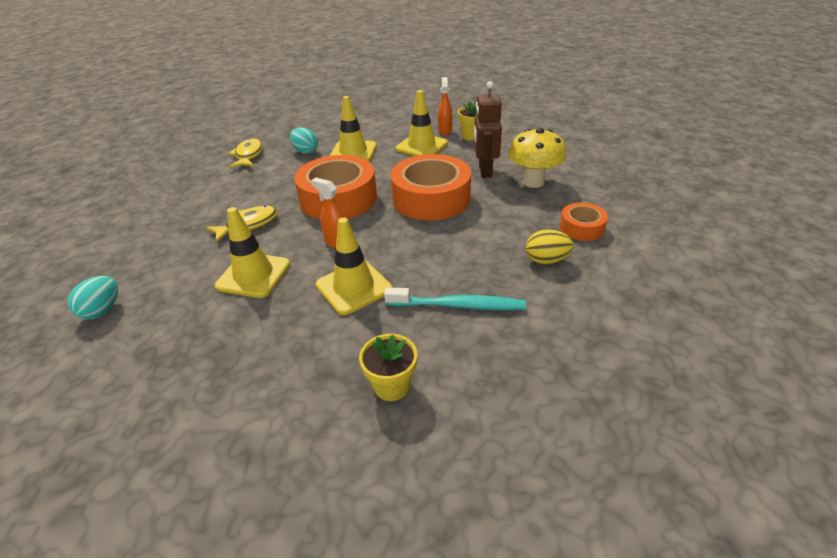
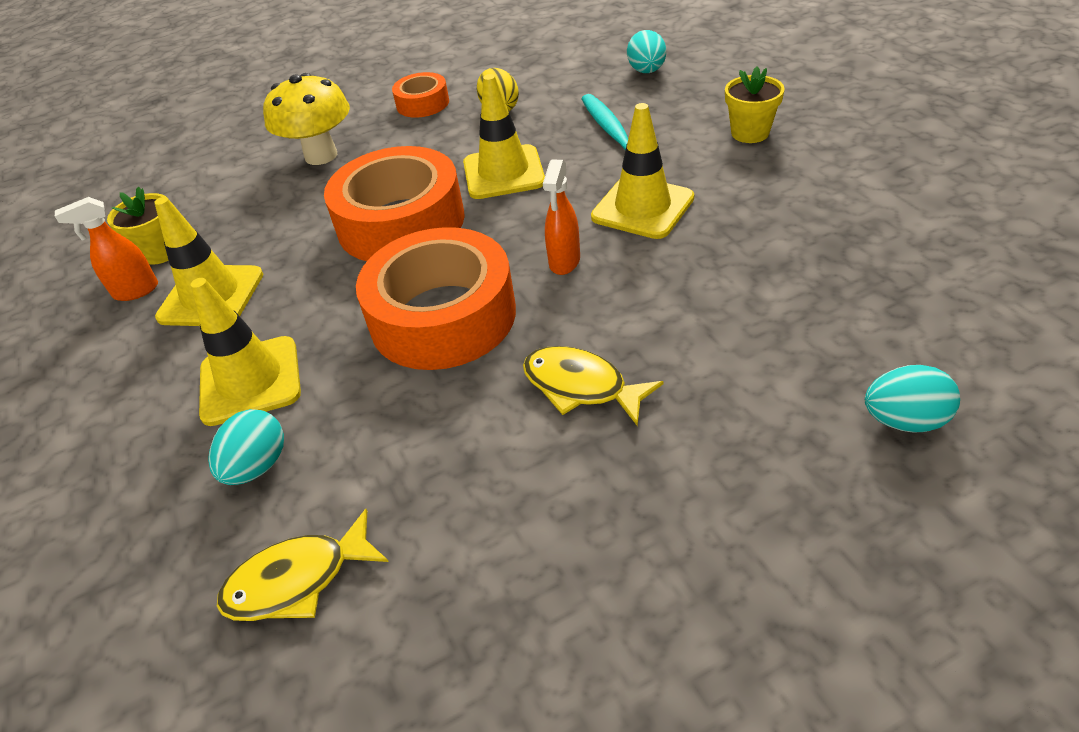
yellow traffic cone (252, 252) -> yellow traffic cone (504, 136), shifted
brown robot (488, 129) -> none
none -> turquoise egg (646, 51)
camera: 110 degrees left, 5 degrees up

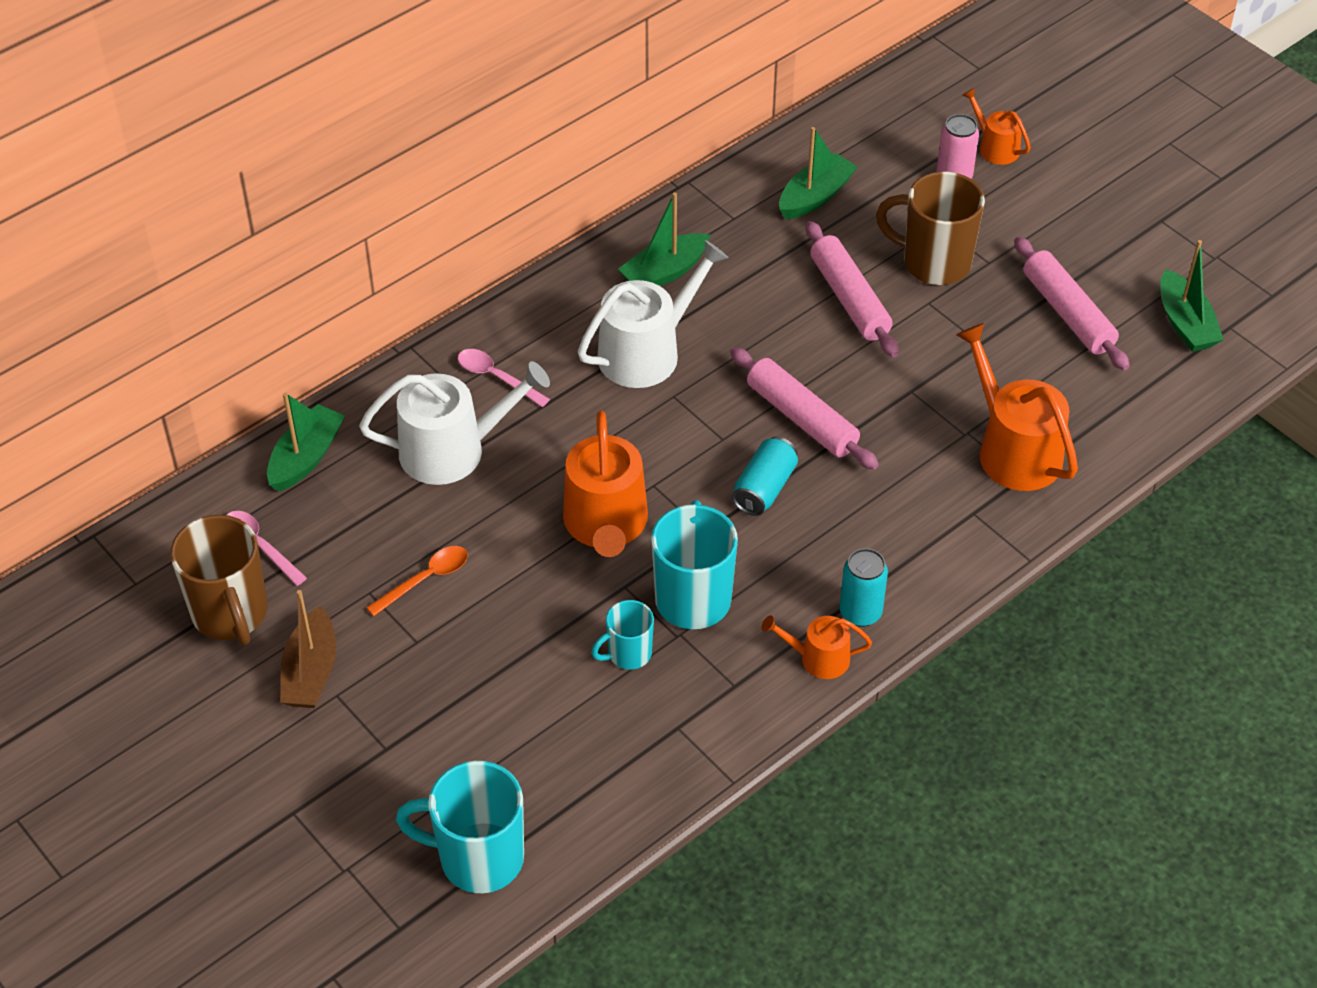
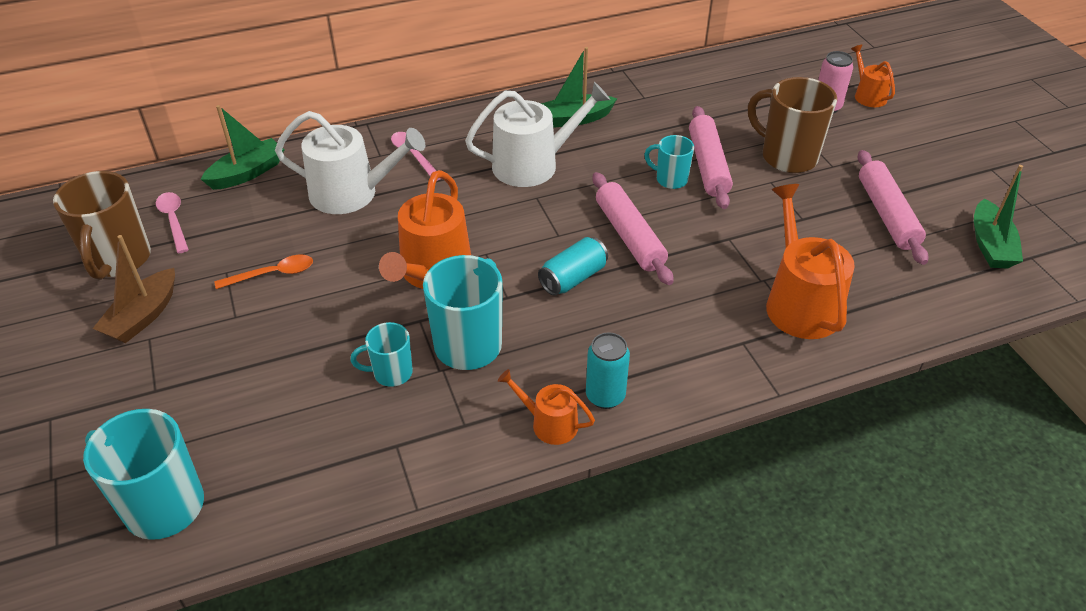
green boat (818, 173) -> none
none -> turquoise mug (669, 162)
camera: 20 degrees right, 5 degrees down

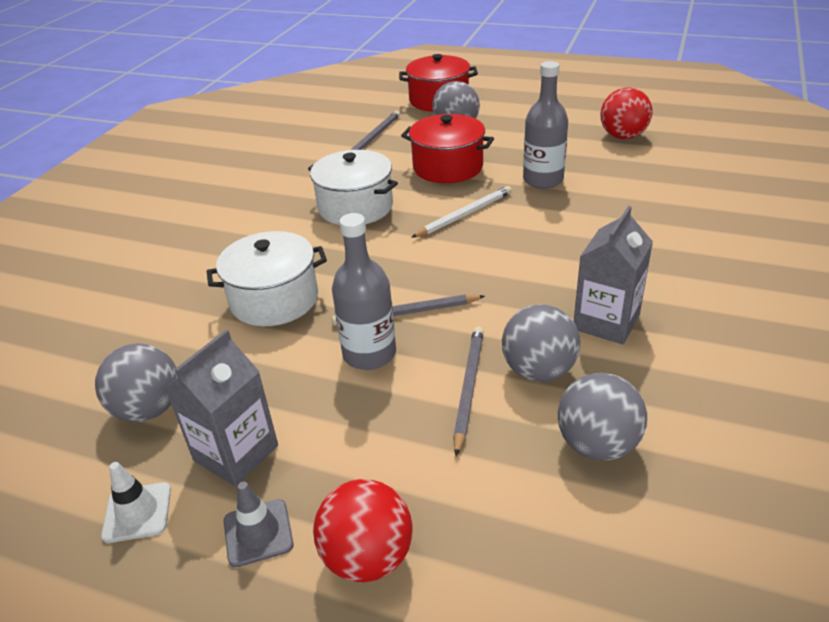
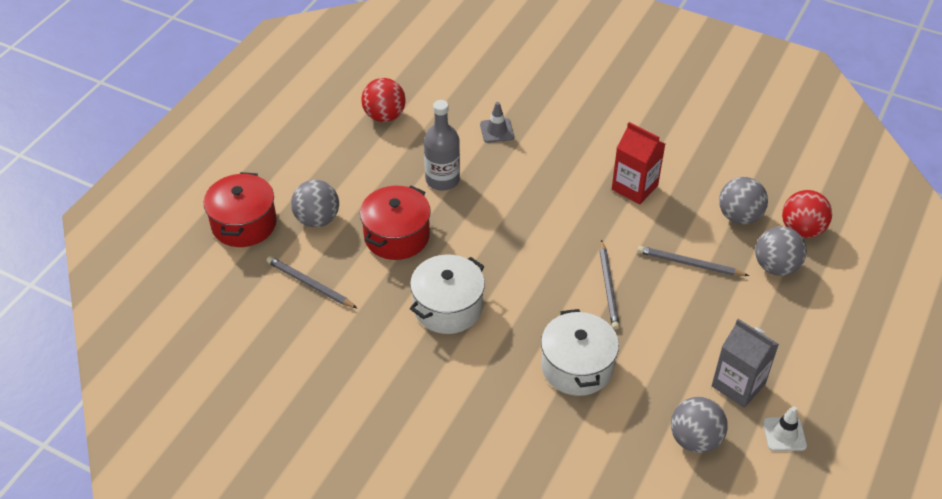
grey traffic cone (259, 525) -> grey traffic cone (497, 122), shifted
red ball (363, 530) -> red ball (807, 214), shifted
grey bottle (364, 291) -> none
white pencil (461, 212) -> none
grey ball (541, 343) -> grey ball (781, 251), shifted
grey carton (613, 275) -> red carton (638, 163)
camera: 85 degrees left, 10 degrees up

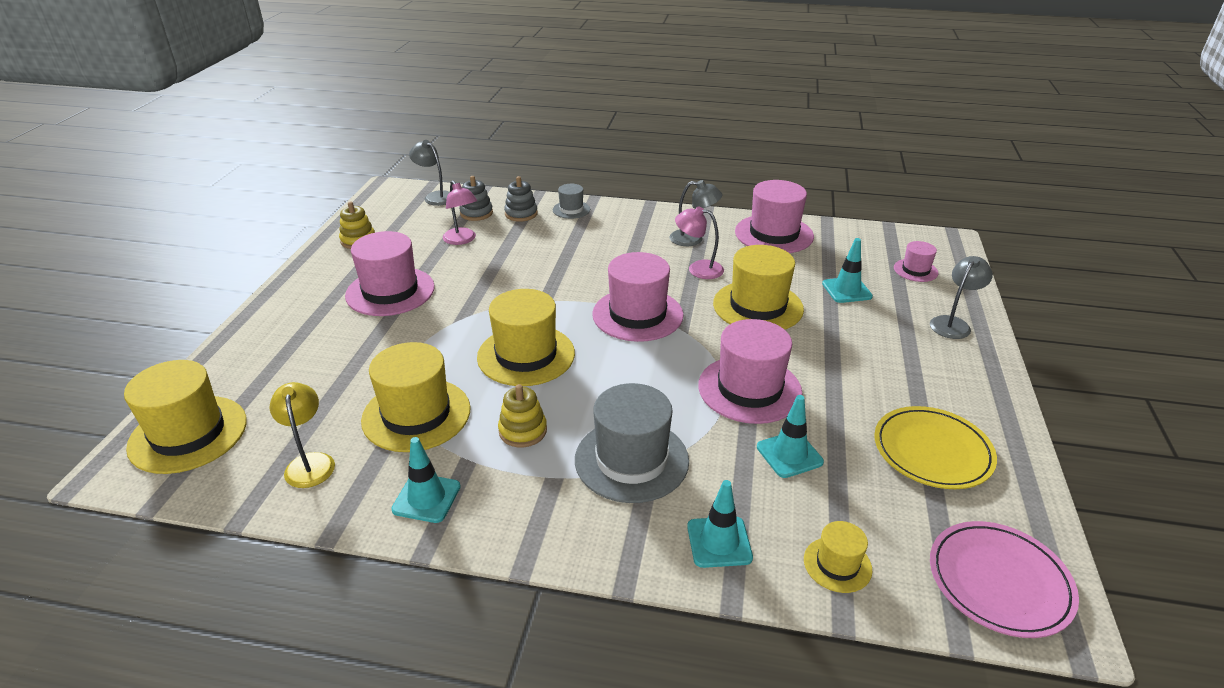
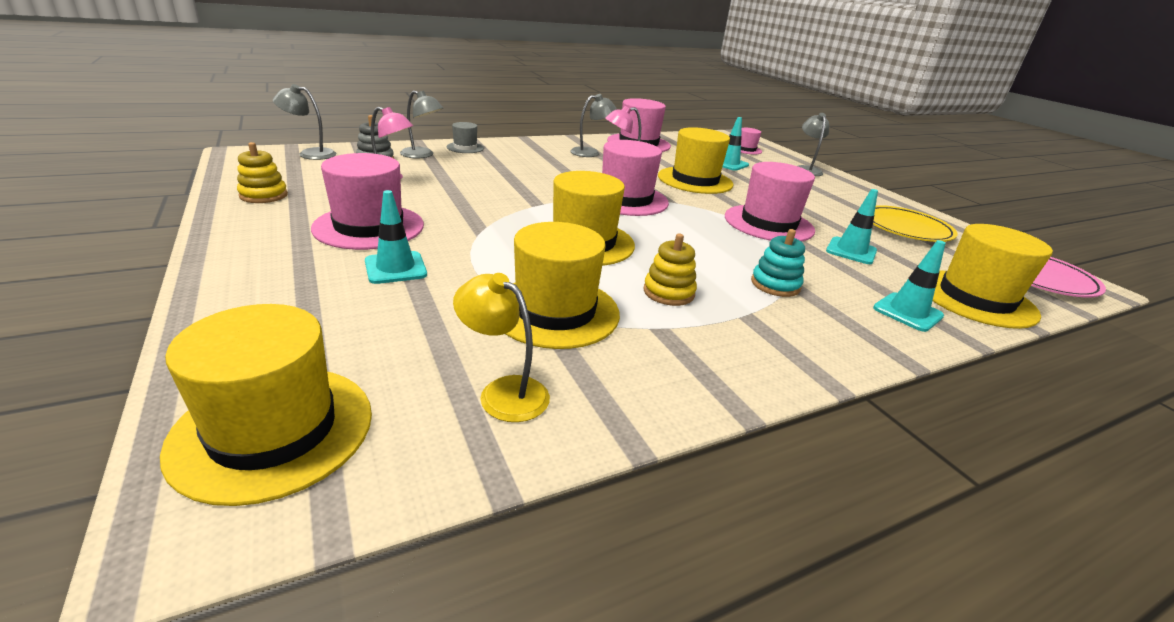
turquoise traffic cone (426, 480) -> turquoise traffic cone (396, 237), shifted
grey stacking toy (521, 199) -> grey lamp (421, 124)
grey hat (632, 443) -> turquoise stacking toy (778, 263)
yellow hat (838, 557) -> yellow hat (993, 276), x1.96
camera: 40 degrees left, 5 degrees down

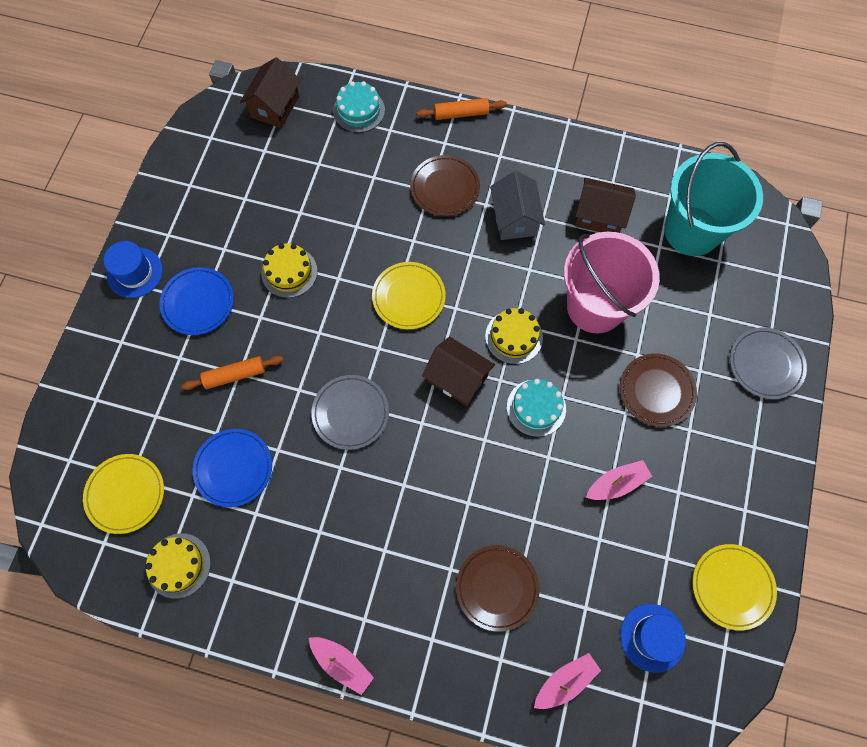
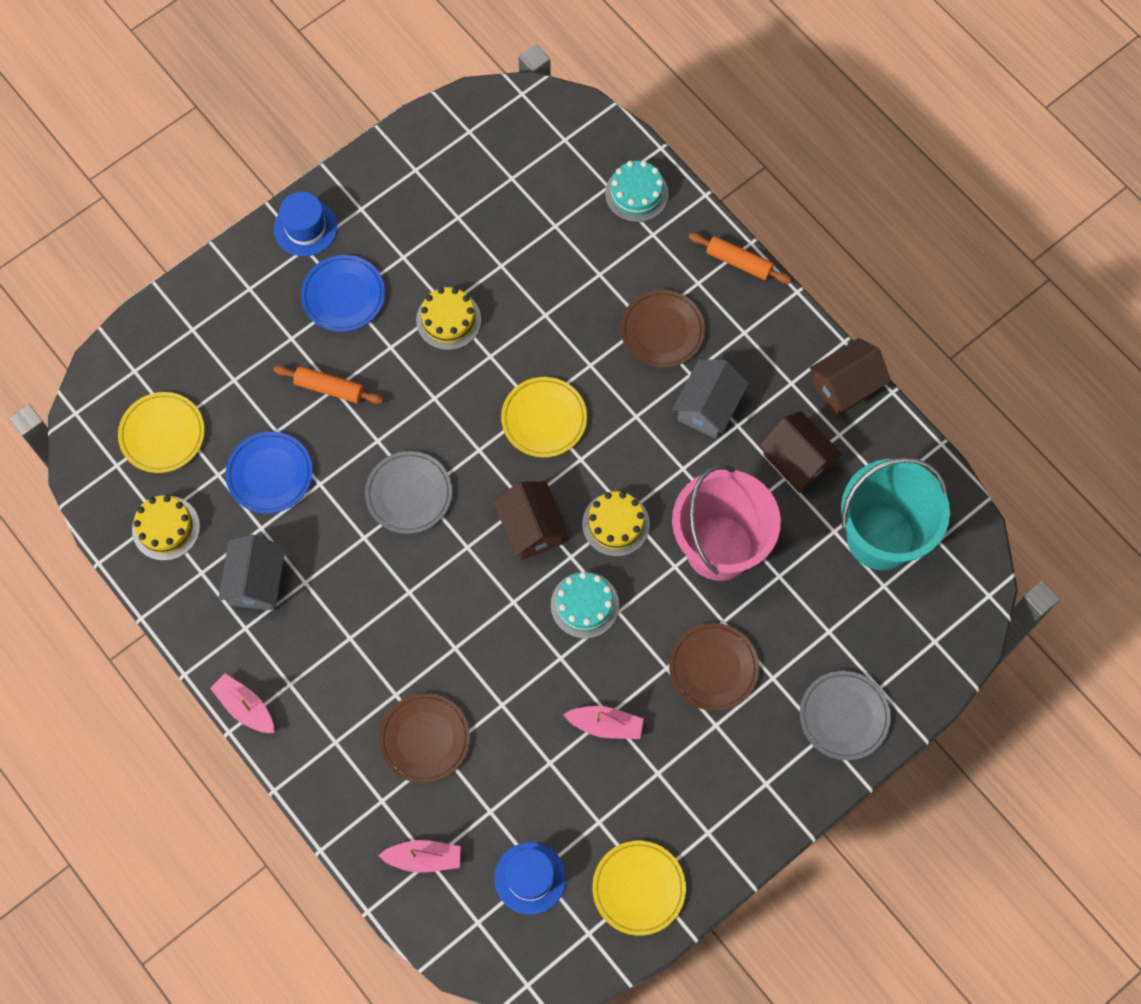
brown house (270, 92) -> brown house (850, 377), shifted
pink boat (341, 666) -> pink boat (242, 703), 150 degrees clockwise
none -> grey house (252, 572)
camera: 35 degrees right, 0 degrees up

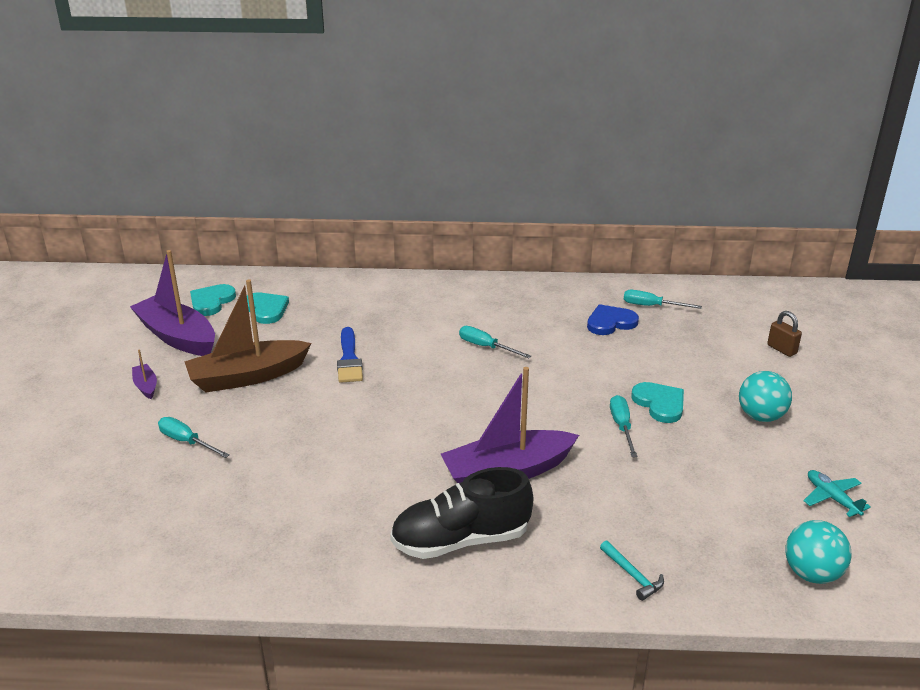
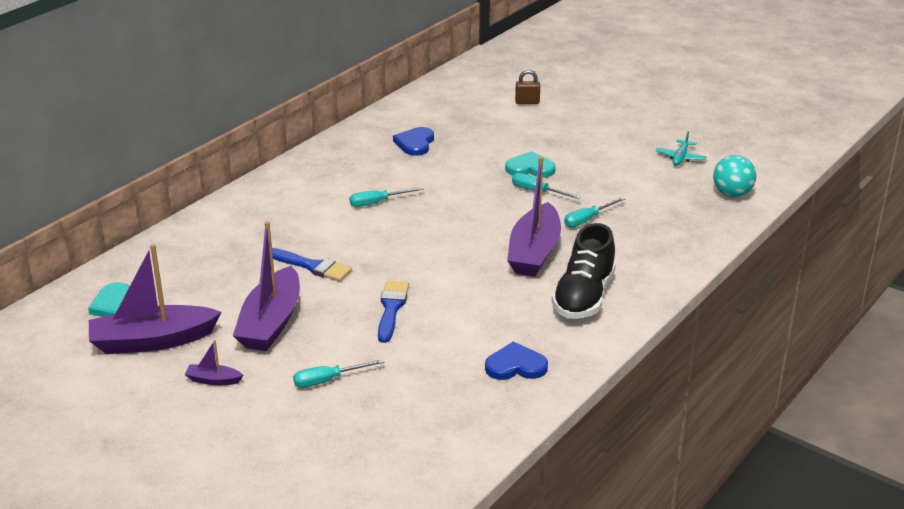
brown boat (248, 336) -> purple boat (266, 286)
turquoise heart (268, 308) -> none
turquoise hammer (632, 571) -> none
turquoise screwdriver (663, 299) -> turquoise screwdriver (594, 212), shifted
turquoise ball (765, 396) -> none
turquoise plane (837, 493) -> turquoise plane (681, 148), 75 degrees counterclockwise
none -> blue brush (393, 311)
none -> blue heart (516, 360)
camera: 55 degrees left, 0 degrees up

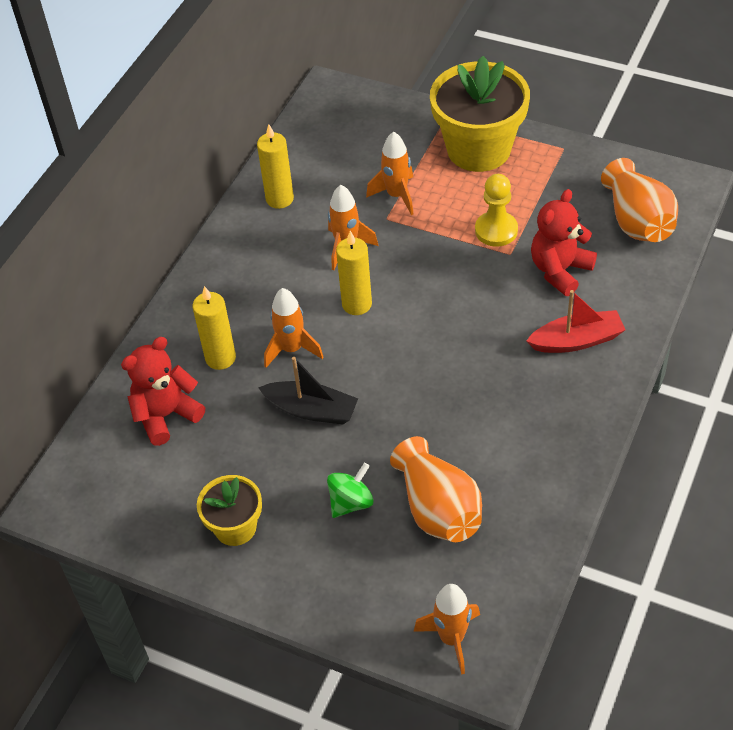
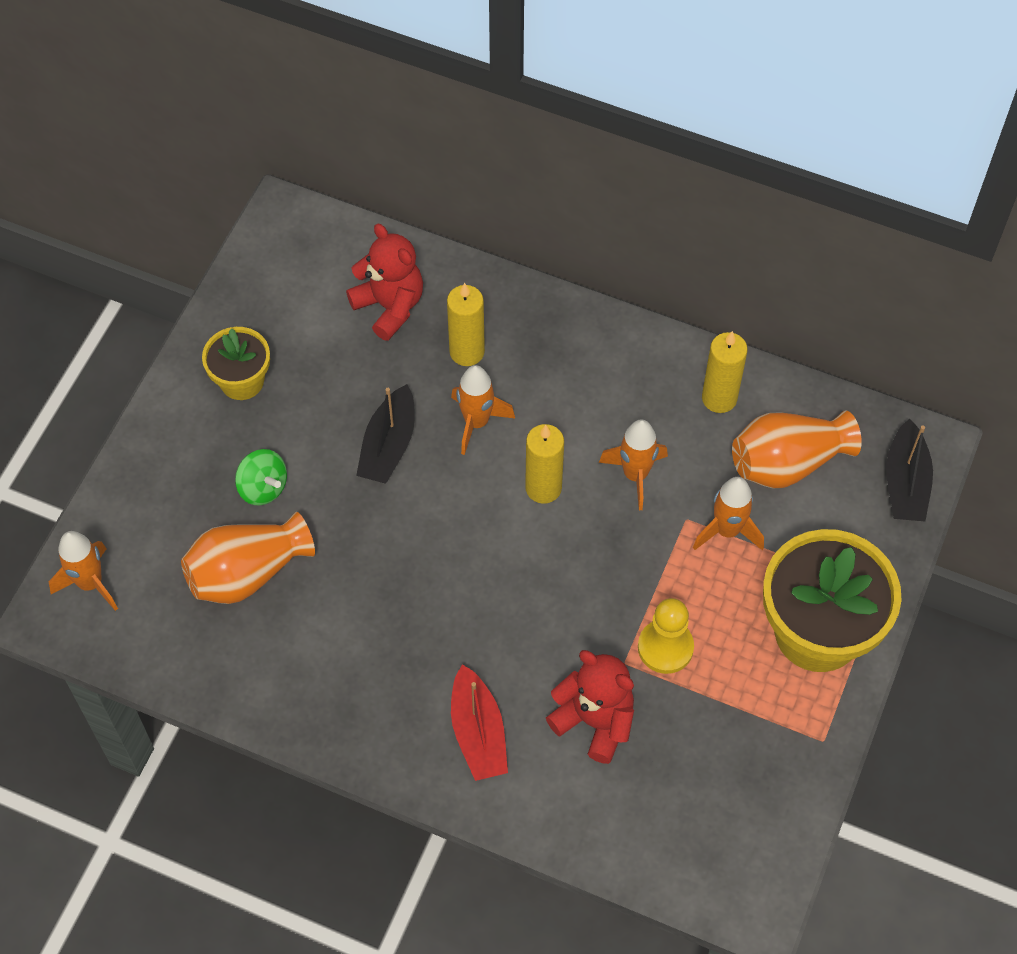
orange vase (639, 200) -> orange vase (797, 449), shifted
none -> black boat (909, 470)
camera: 85 degrees right, 10 degrees up

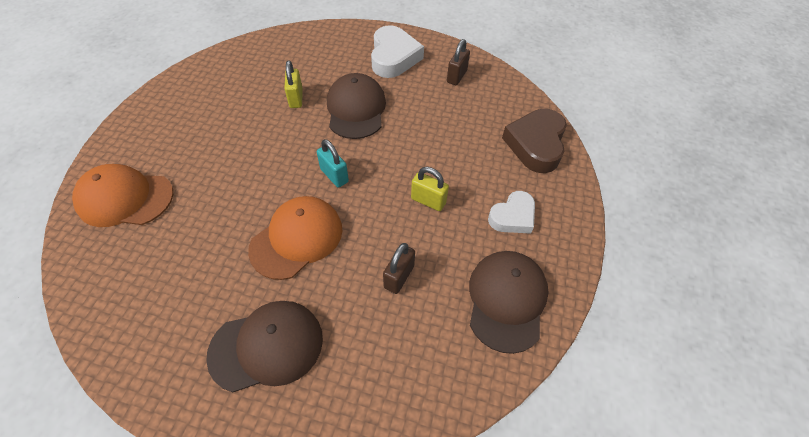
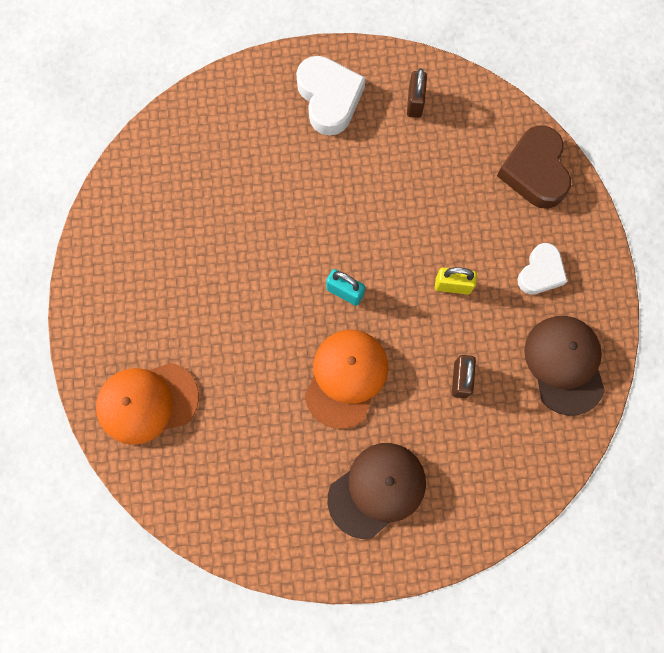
yellow padlock (293, 84) -> none
brown cap (356, 106) -> none
camera: 20 degrees left, 20 degrees up

